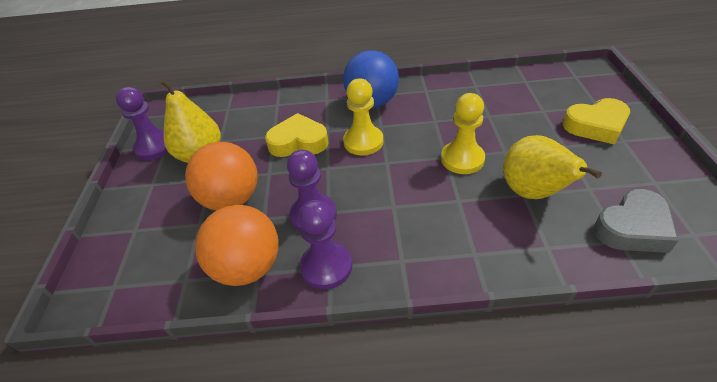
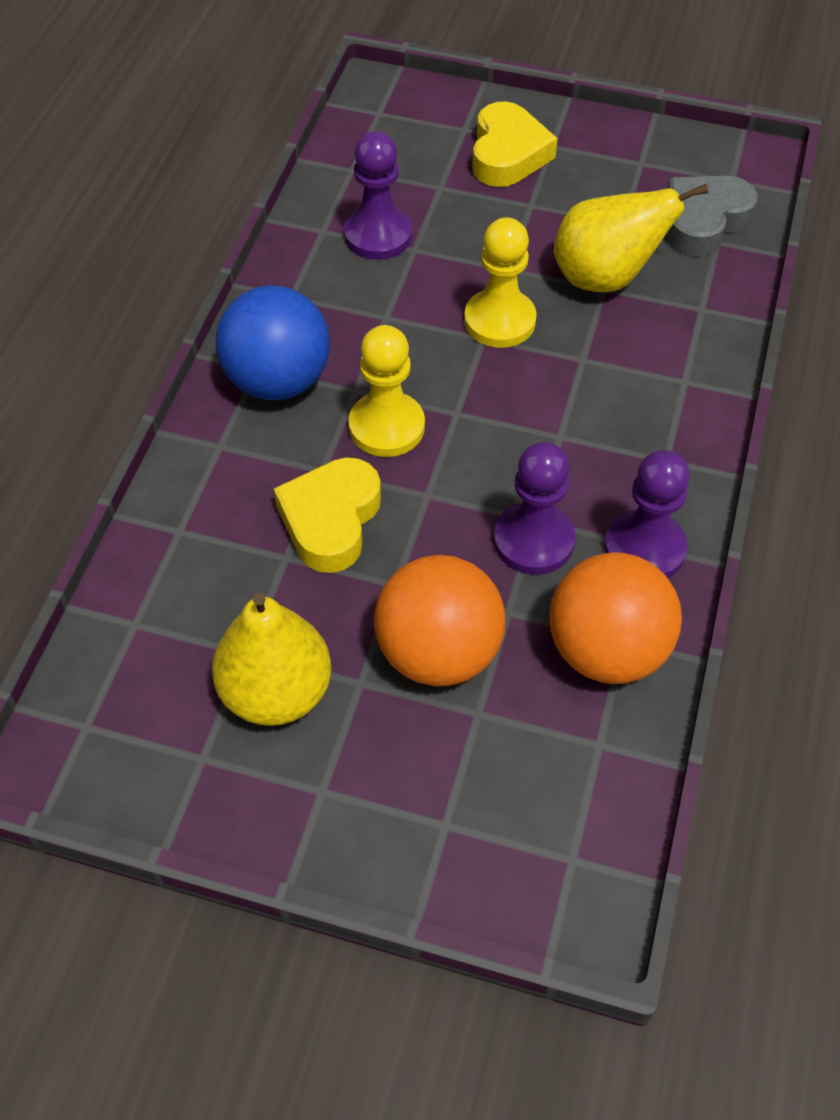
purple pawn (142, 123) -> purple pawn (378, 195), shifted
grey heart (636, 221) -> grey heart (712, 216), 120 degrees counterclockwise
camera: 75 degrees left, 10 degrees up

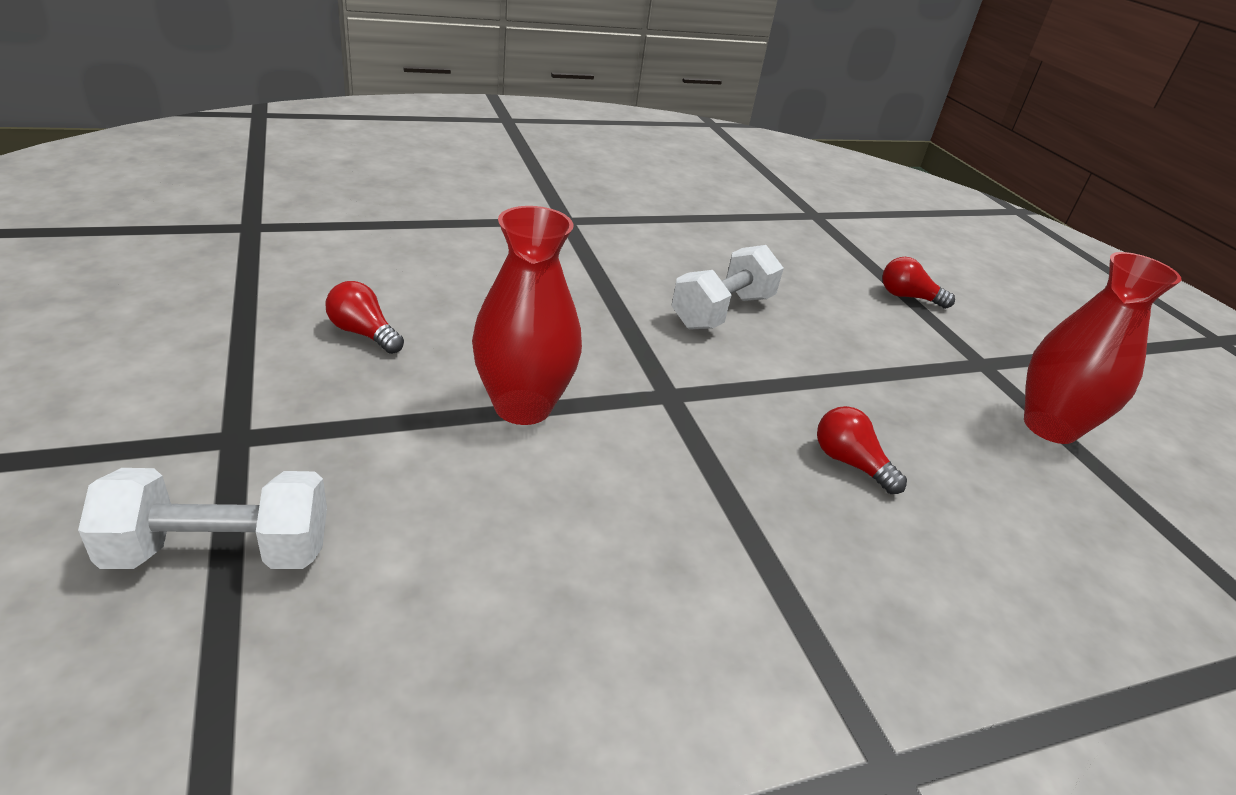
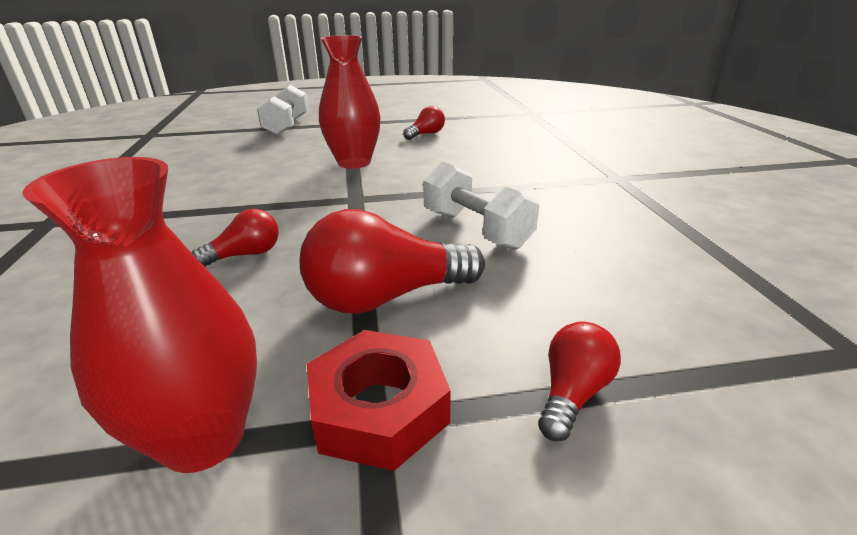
none -> red light bulb (392, 261)
none -> red nut (379, 400)
camera: 105 degrees right, 5 degrees down

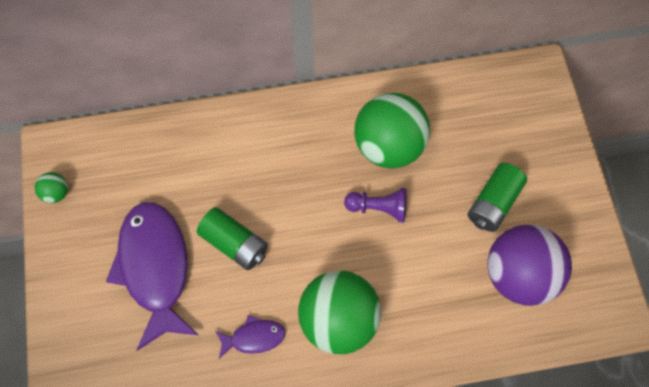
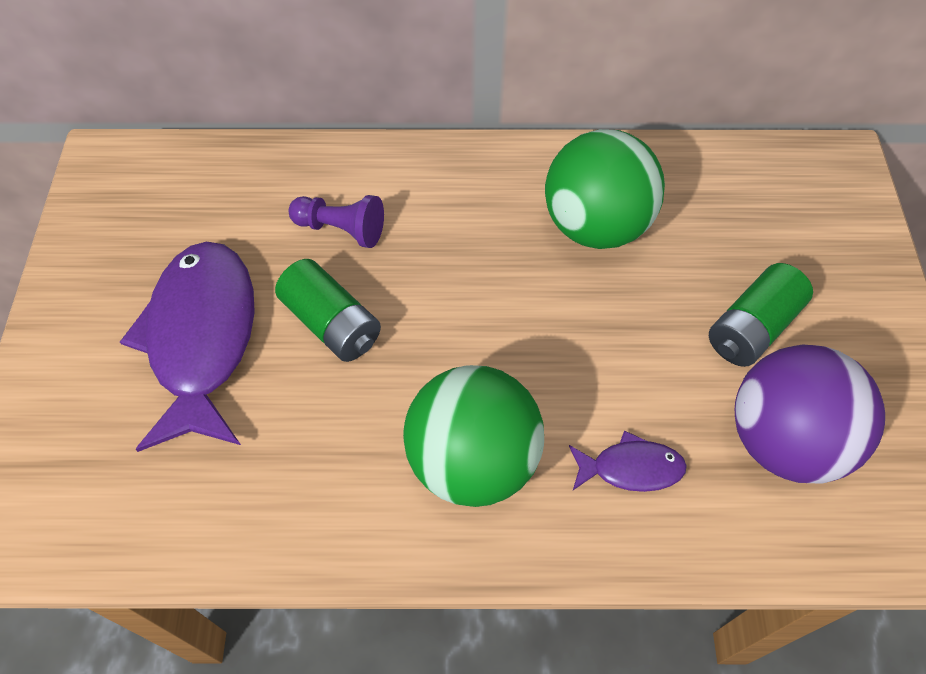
green ball (51, 187) -> none
purple fish (250, 337) -> purple fish (628, 461), shifted
purple pawn (375, 205) -> purple pawn (336, 221), shifted
camera: 10 degrees right, 10 degrees down

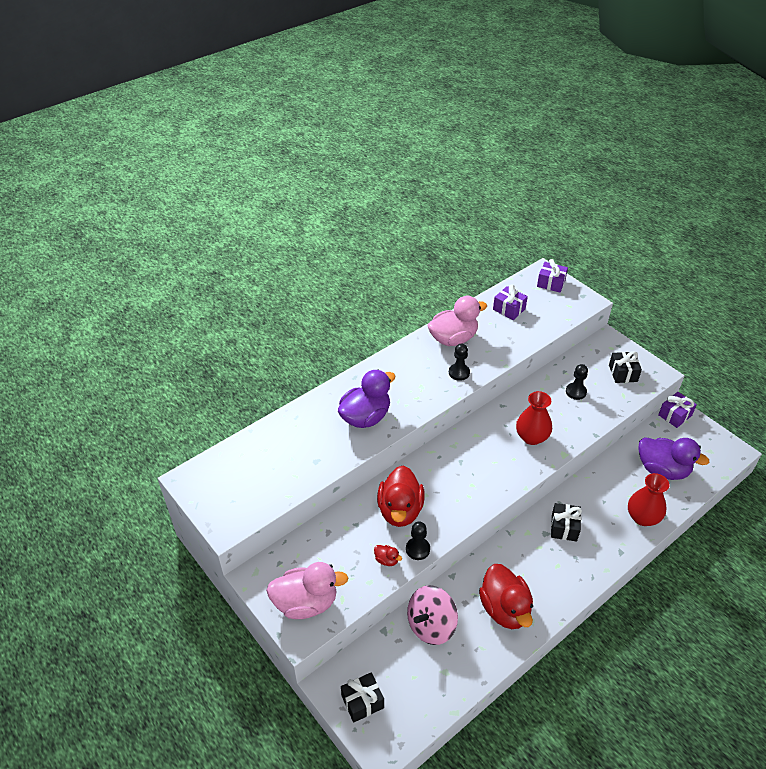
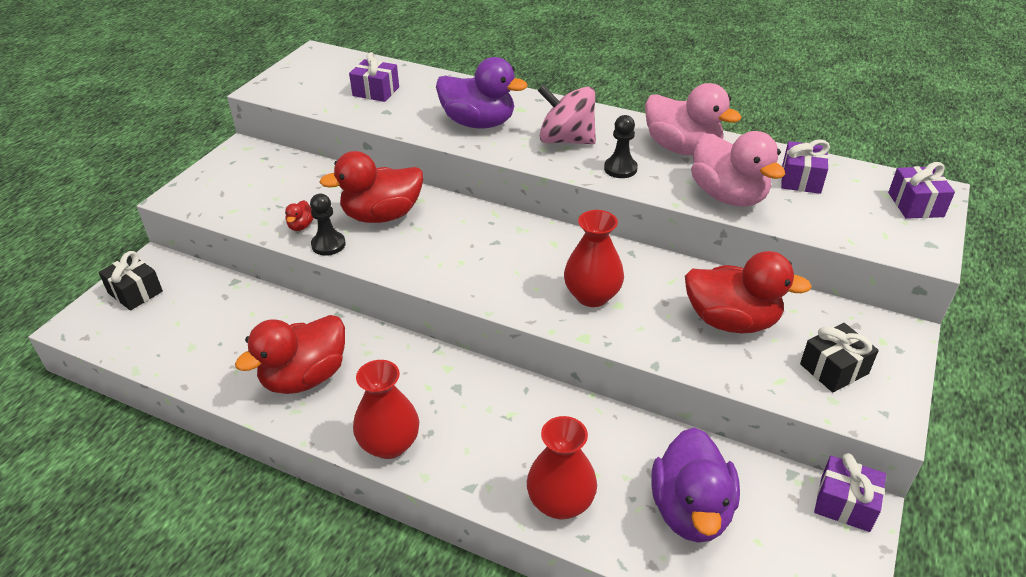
pink duck (307, 590) -> pink duck (738, 169), shifted
pink spinning top (432, 615) -> pink spinning top (567, 114), shifted
black gift (566, 522) -> none
black pawn (577, 382) -> red duck (748, 292)
none -> purple gift (374, 77)
none -> red vase (386, 409)
camera: 65 degrees right, 5 degrees down

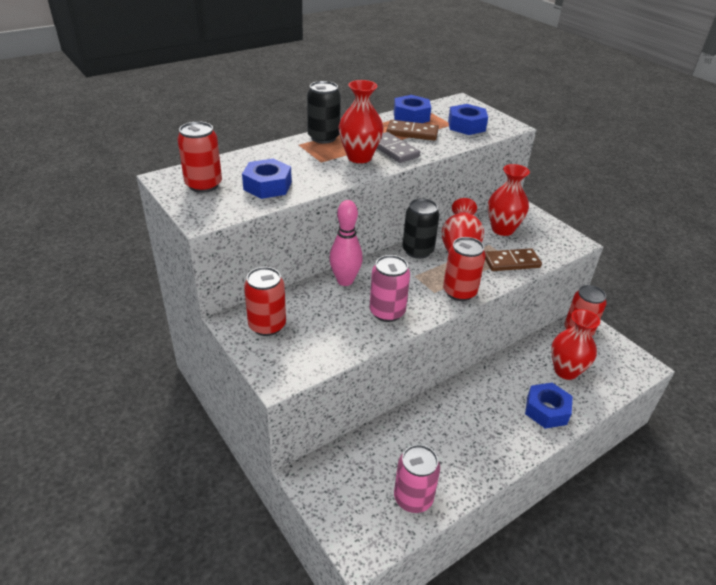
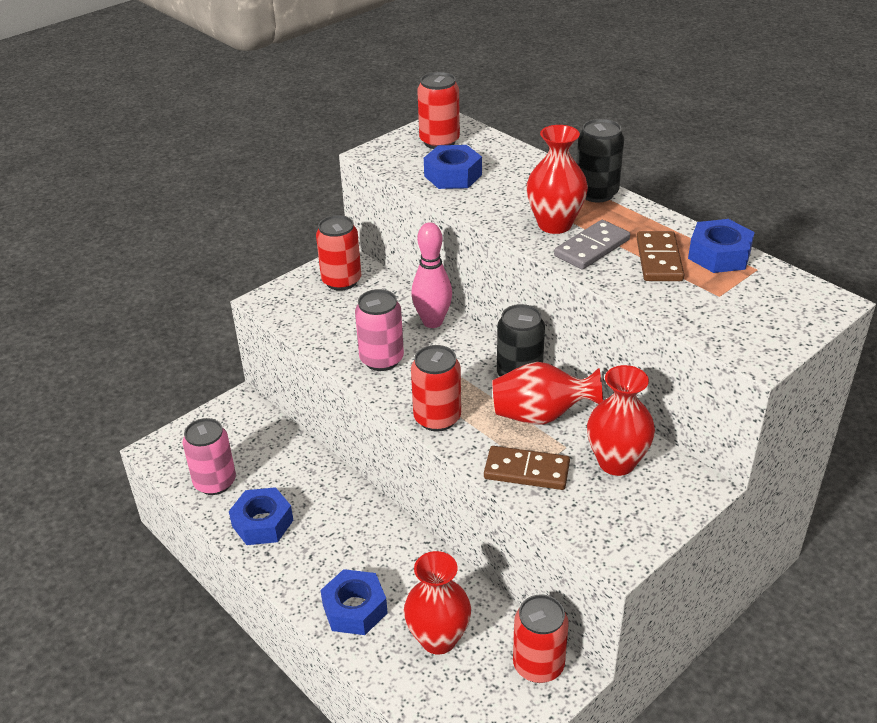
blue nut (468, 119) -> blue nut (261, 516), shifted
brown domino (513, 259) -> brown domino (527, 468), 60 degrees counterclockwise
camera: 85 degrees right, 0 degrees up

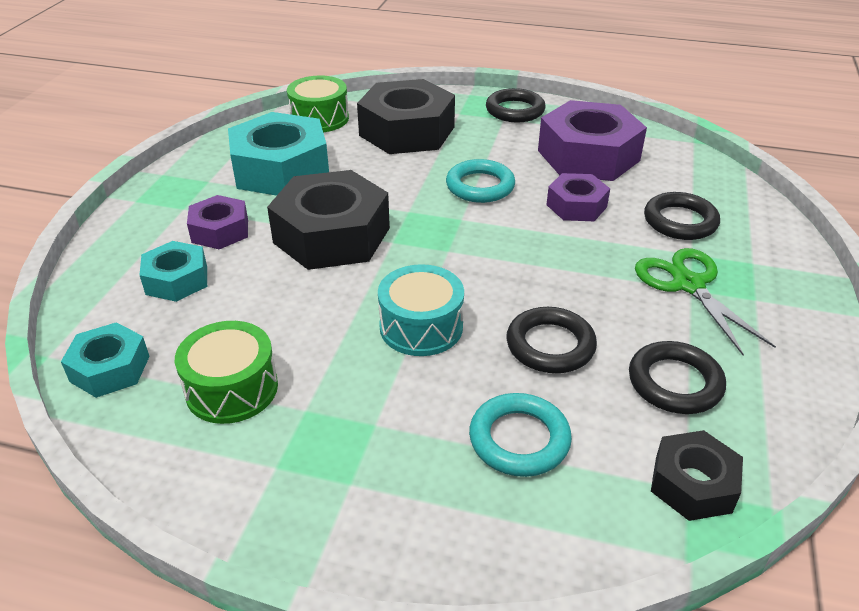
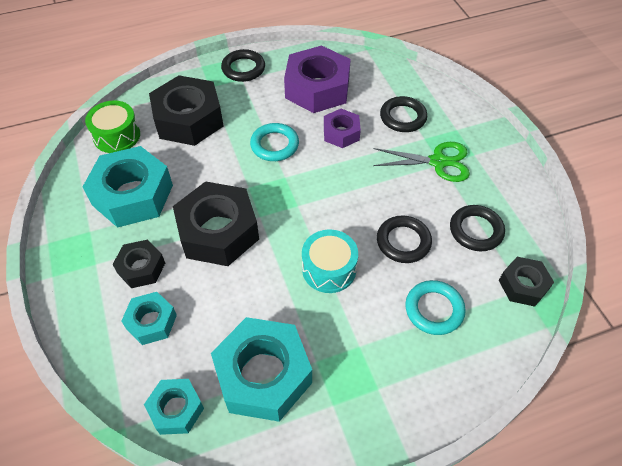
green drum (226, 372) -> turquoise nut (261, 369)
purple nut (217, 222) -> black nut (138, 264)
green scissors (705, 302) -> green scissors (421, 162), 150 degrees clockwise
camera: 35 degrees left, 15 degrees up

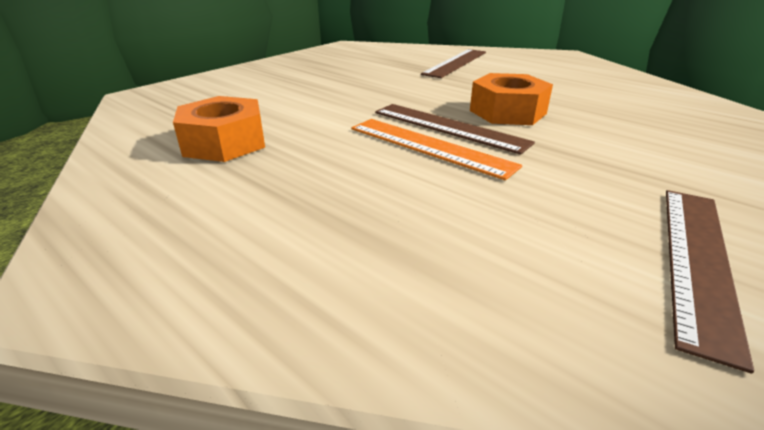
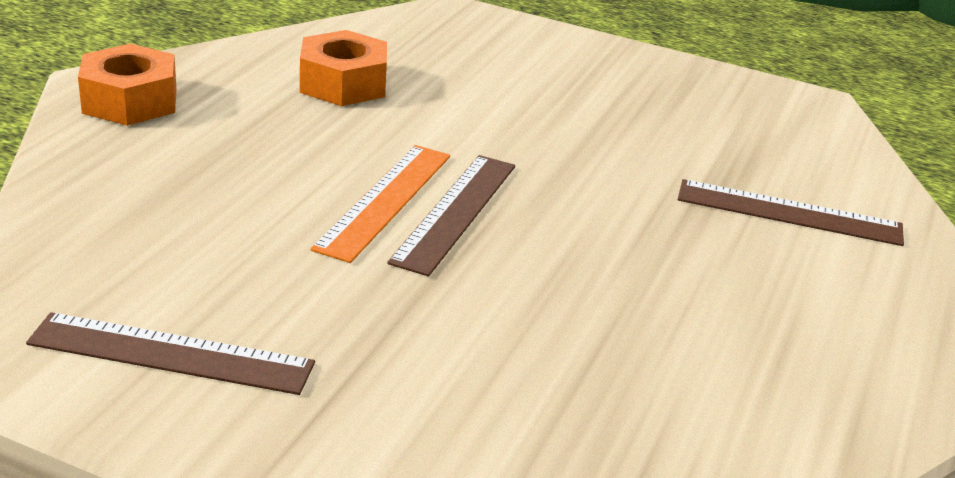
orange nut (511, 99) -> orange nut (127, 84), shifted
camera: 70 degrees right, 0 degrees up

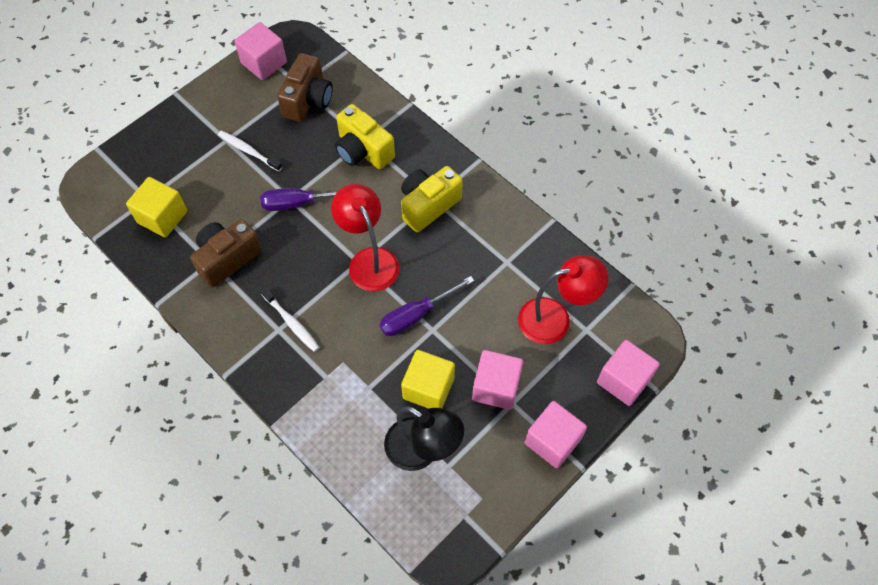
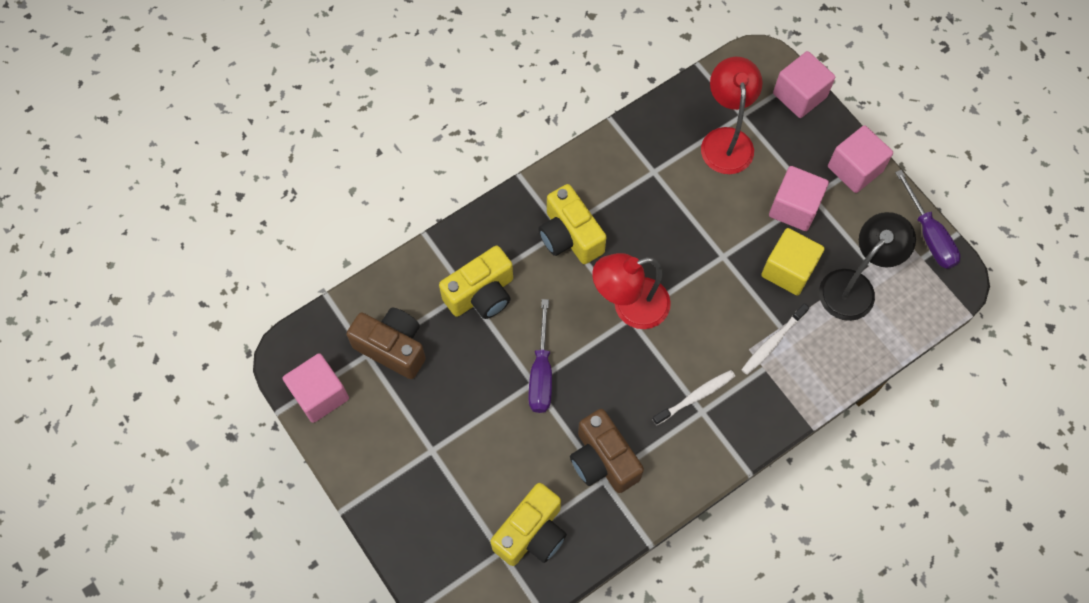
yellow cube (156, 207) -> yellow camera (528, 524)
white toothbrush (250, 151) -> white toothbrush (775, 339), shifted
purple screwdriver (427, 306) -> purple screwdriver (927, 219), shifted
camera: 80 degrees left, 5 degrees up

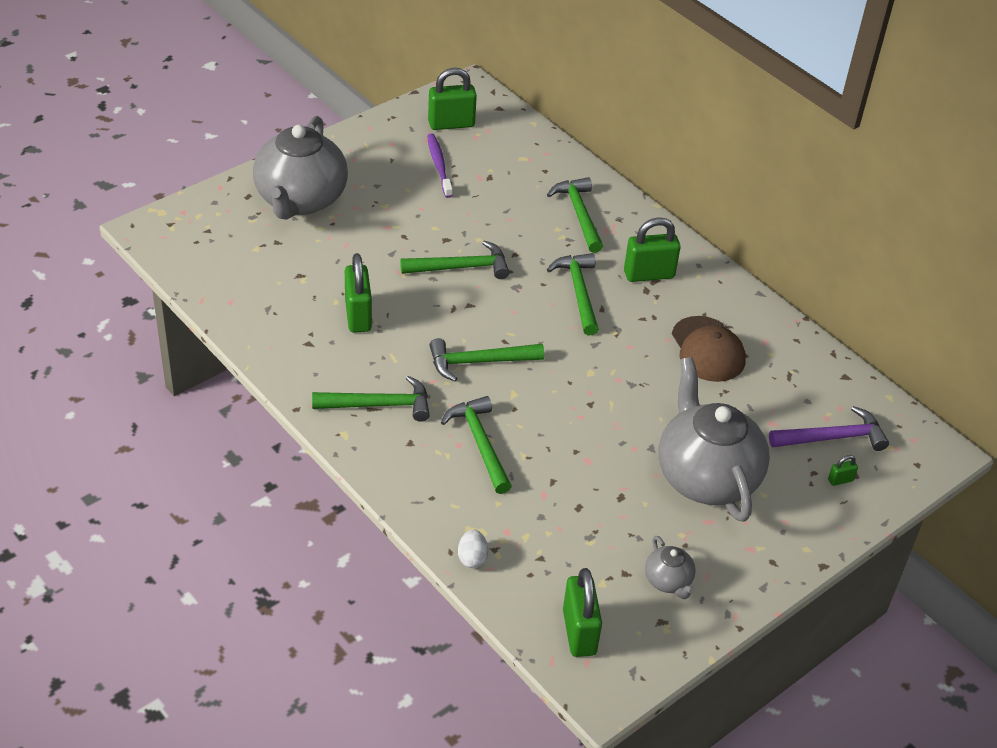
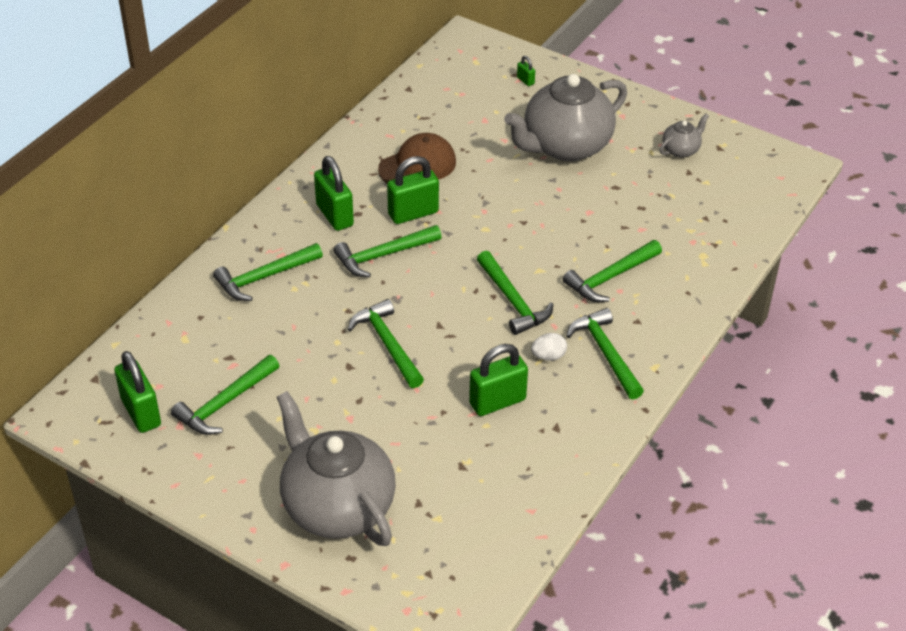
grey teapot (300, 168) -> grey teapot (336, 468), 120 degrees counterclockwise
purple toothbrush (440, 166) -> green hammer (225, 395)
white egg (473, 549) -> white egg (549, 347), shifted
green padlock (582, 612) -> green padlock (413, 190), shifted
purple hammer (829, 428) -> none
camera: 105 degrees left, 0 degrees up

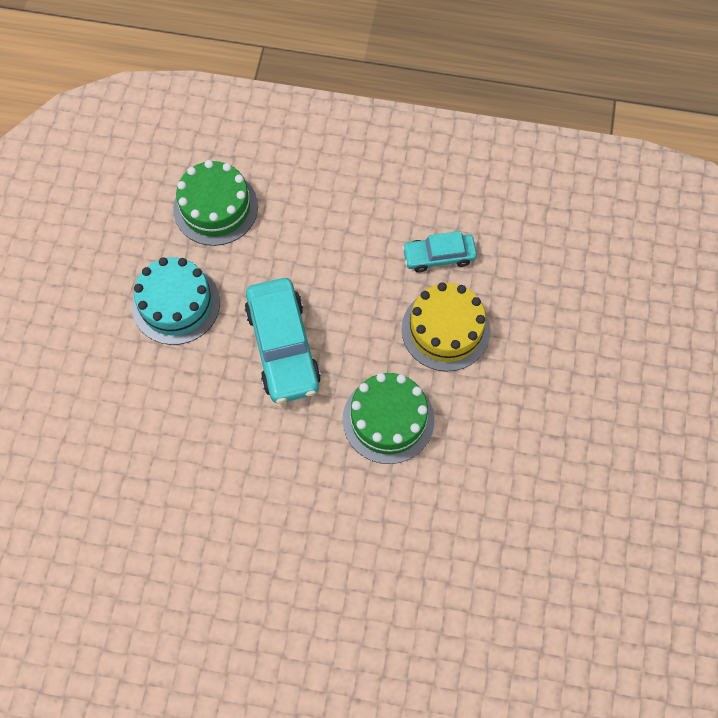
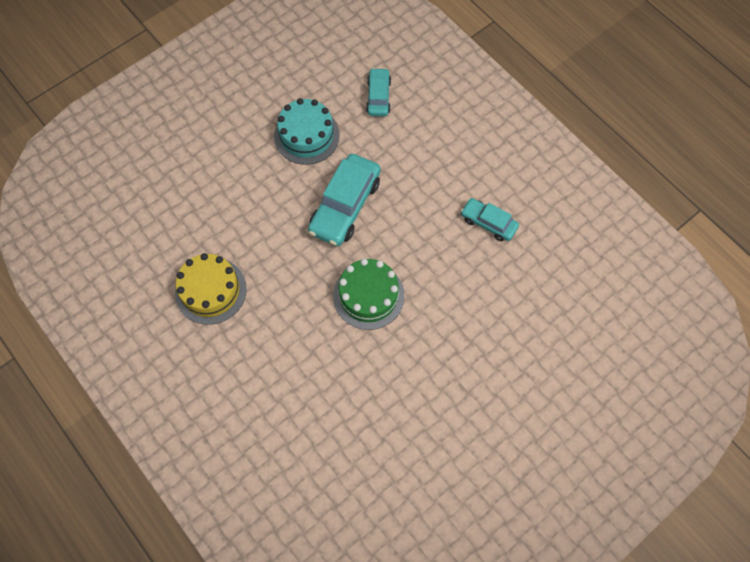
green cake (215, 203) -> turquoise car (378, 92)
yellow cake (446, 326) -> yellow cake (211, 289), shifted
camera: 40 degrees right, 0 degrees up

